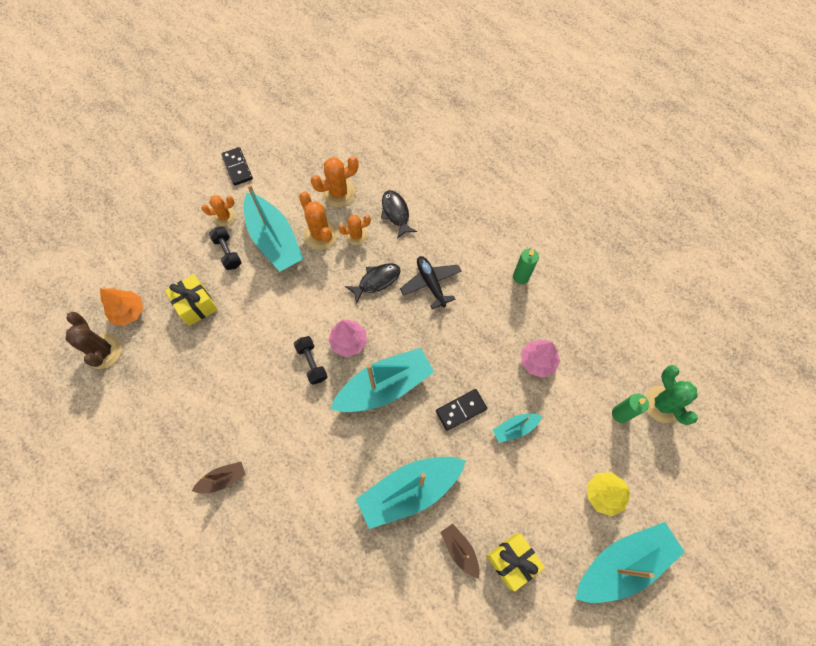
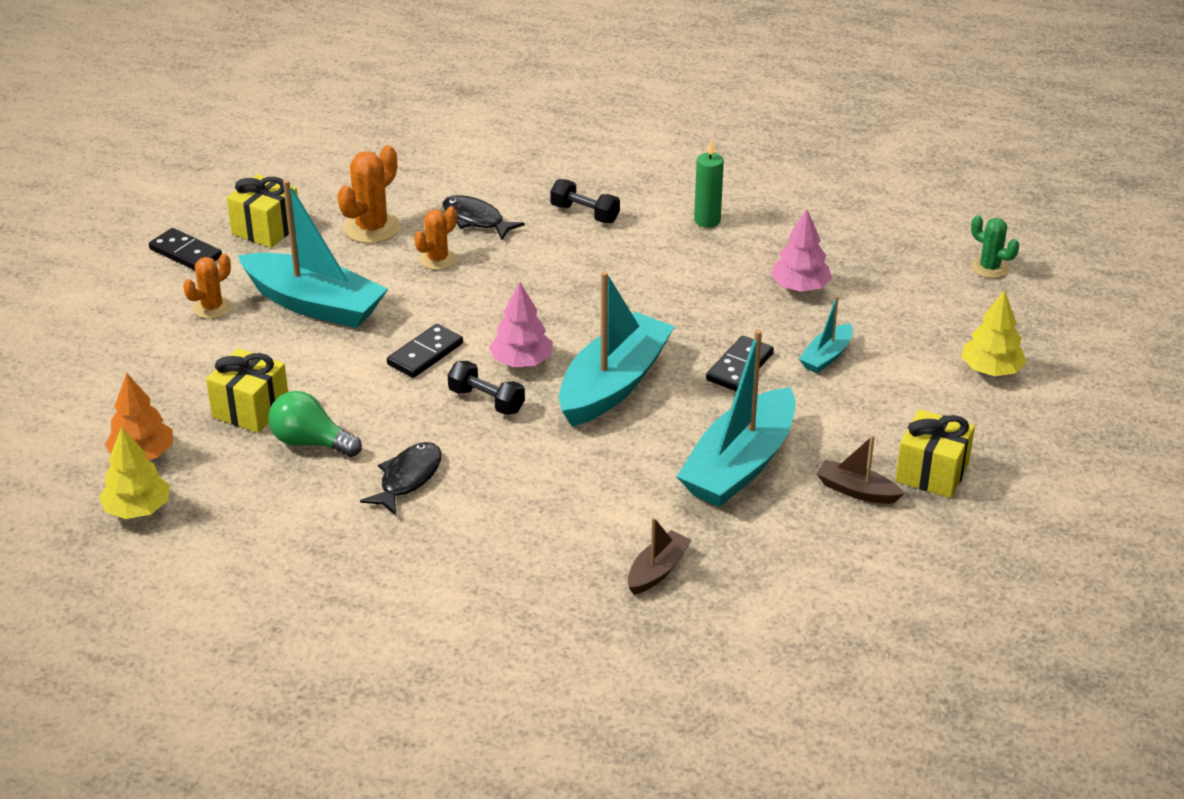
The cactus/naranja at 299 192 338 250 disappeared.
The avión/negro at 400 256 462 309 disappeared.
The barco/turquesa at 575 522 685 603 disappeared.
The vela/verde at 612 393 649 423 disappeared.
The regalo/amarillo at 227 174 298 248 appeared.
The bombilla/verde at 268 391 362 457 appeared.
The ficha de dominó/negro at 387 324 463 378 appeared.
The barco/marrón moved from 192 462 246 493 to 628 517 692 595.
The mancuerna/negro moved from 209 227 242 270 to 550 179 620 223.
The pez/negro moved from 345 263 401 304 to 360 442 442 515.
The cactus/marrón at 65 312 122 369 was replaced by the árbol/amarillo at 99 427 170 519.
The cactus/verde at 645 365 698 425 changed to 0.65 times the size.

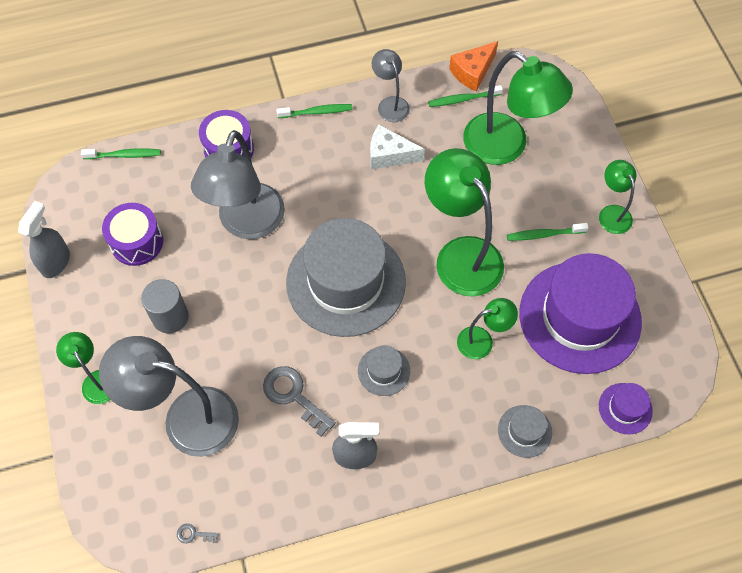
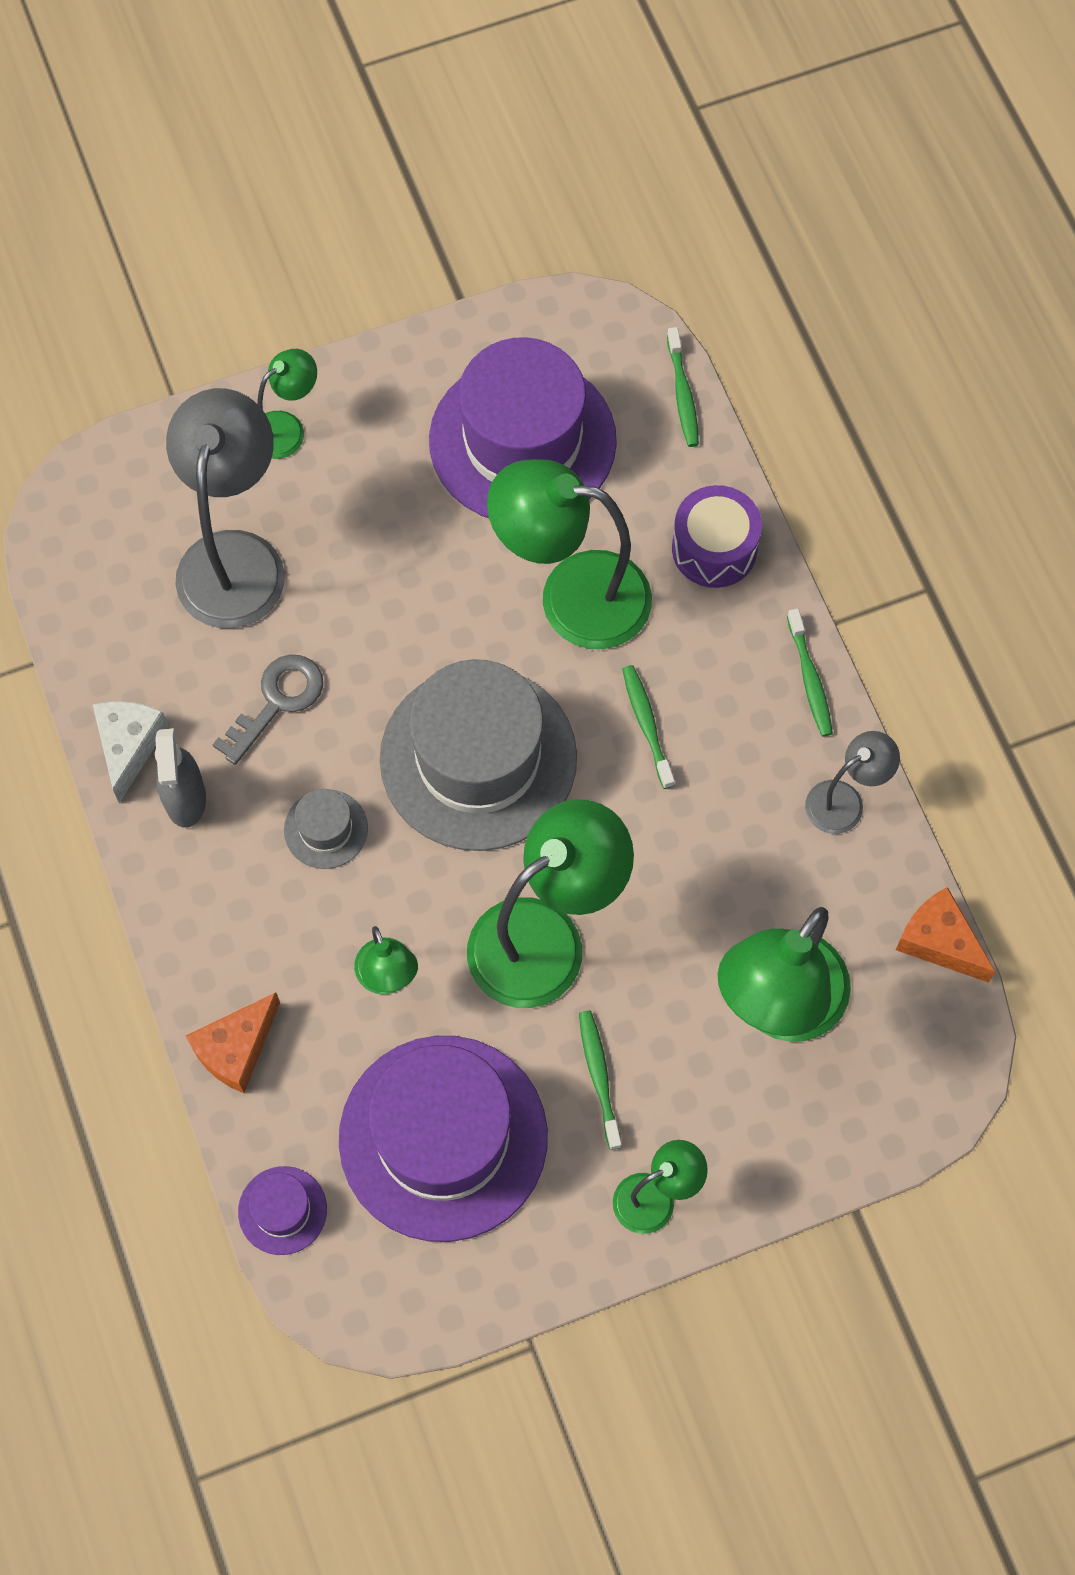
The pulverizador/gris at 18 201 70 278 disappeared.
The cilindro/gris at 141 279 189 333 disappeared.
The llave/gris at 177 524 219 543 disappeared.
The queso/blanco moved from 370 125 425 170 to 93 701 168 803.
The cepillo de dientes/verde moved from 428 85 503 107 to 622 665 675 789.
The tambor/morado at 102 203 163 266 was replaced by the sombrero/morado at 429 337 617 518.
The sombrero/gris at 498 405 552 458 was replaced by the queso/naranja at 186 993 280 1093.
The lámpara/gris at 191 130 285 239 became the lámpara/verde at 487 459 652 649.

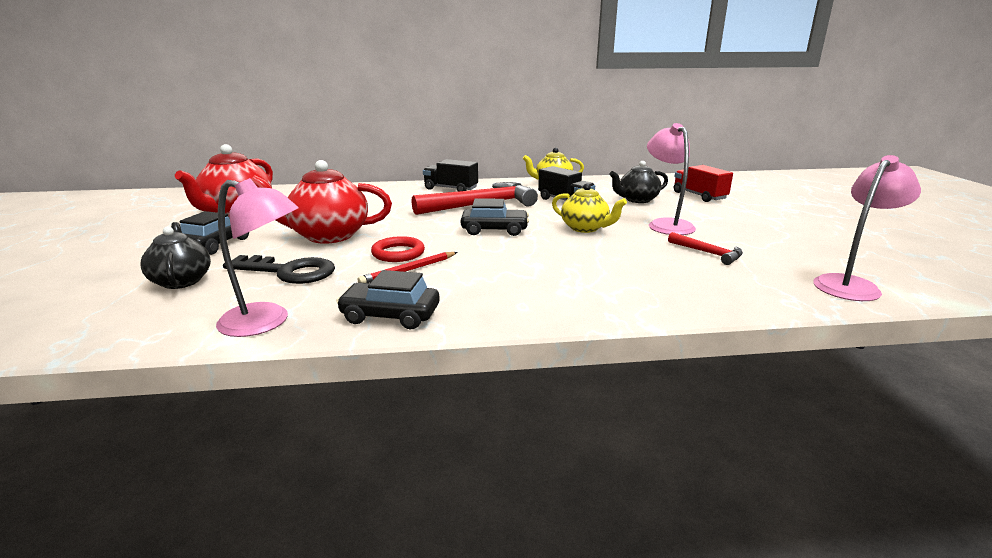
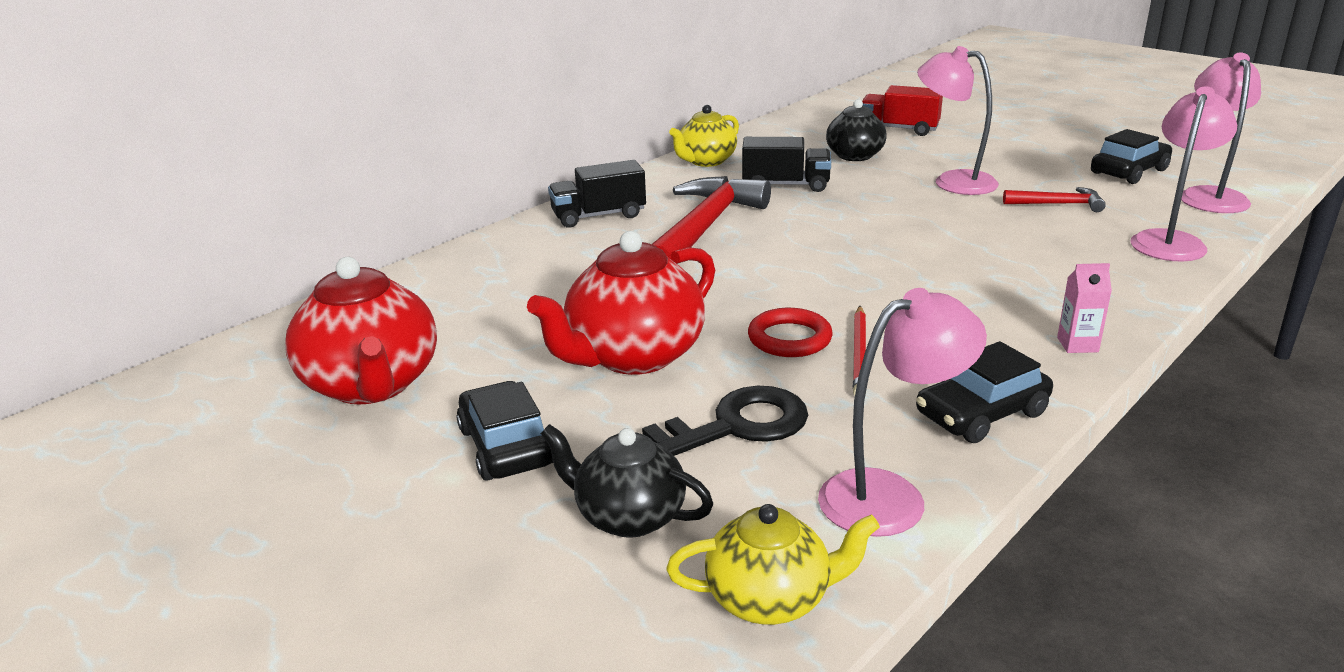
The cartón de leche/rosa at 1057 263 1112 353 appeared.
The lámpara/rosa at 1131 86 1237 262 appeared.
The coche/negro moved from 461 198 529 236 to 1091 129 1172 184.
The tetera/amarillo moved from 552 183 627 233 to 666 504 880 625.

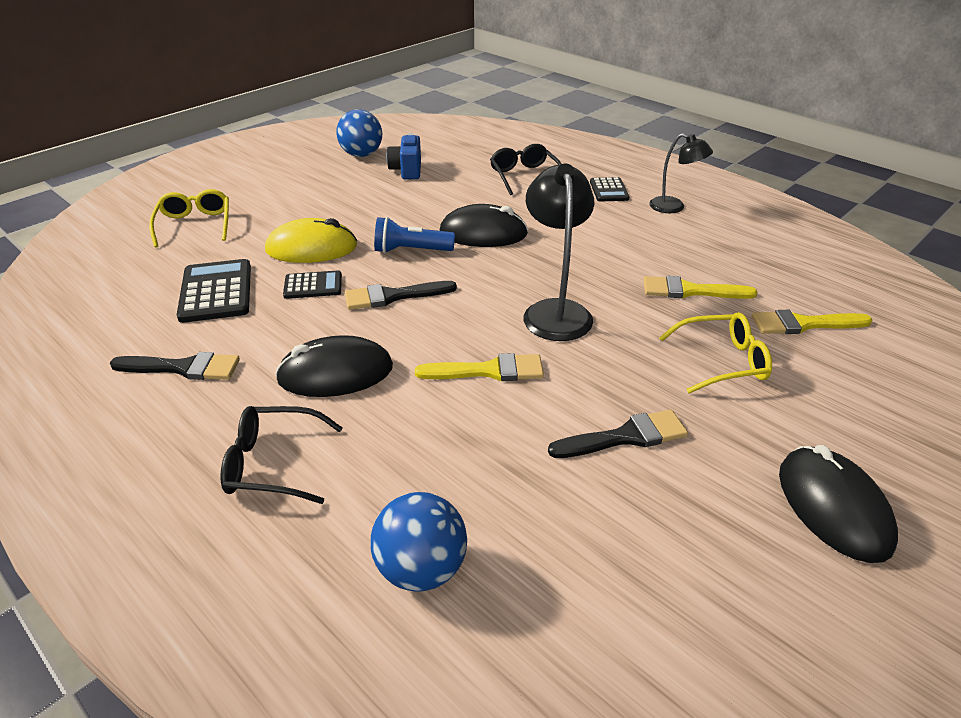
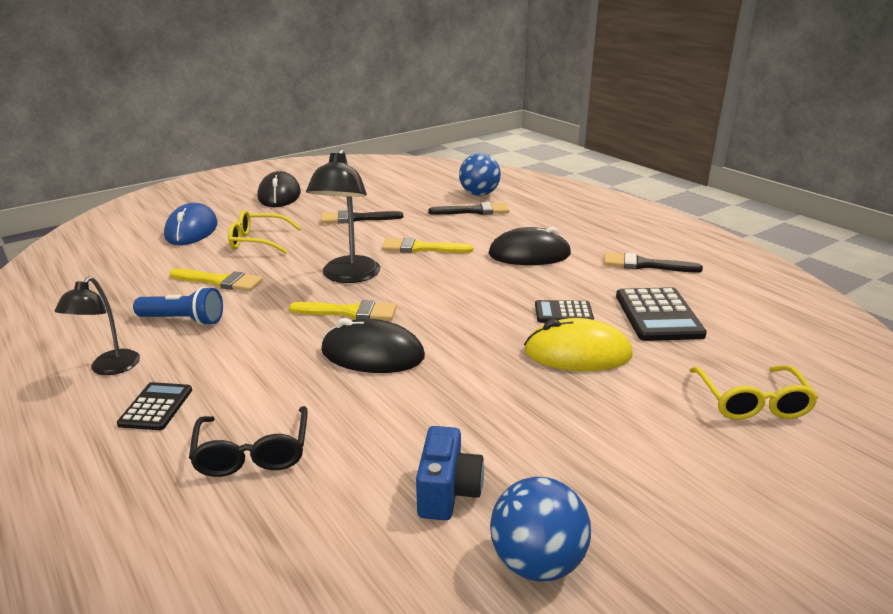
The gafas/negro at 220 406 343 504 disappeared.
The ratón/azul at 164 203 218 245 appeared.
The pincel/negro moved from 345 281 457 310 to 428 202 509 215.
The lámpara de mano/azul moved from 374 217 455 253 to 133 286 223 326.
The pincel/amarillo moved from 752 310 873 334 to 289 300 397 321.
The lámpara/negro at 649 133 713 213 turned 120 degrees counterclockwise.

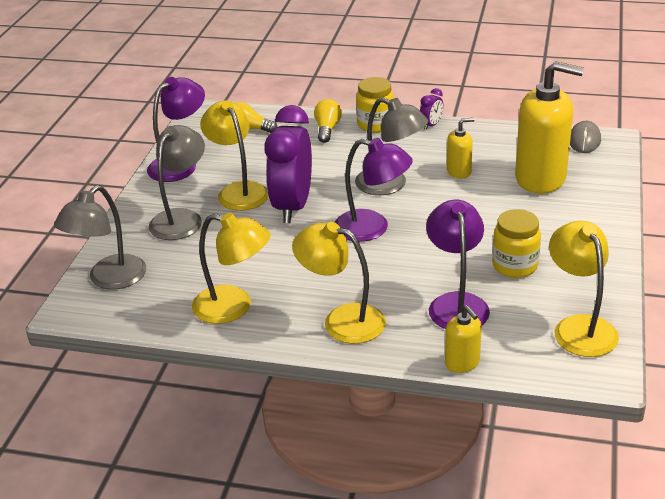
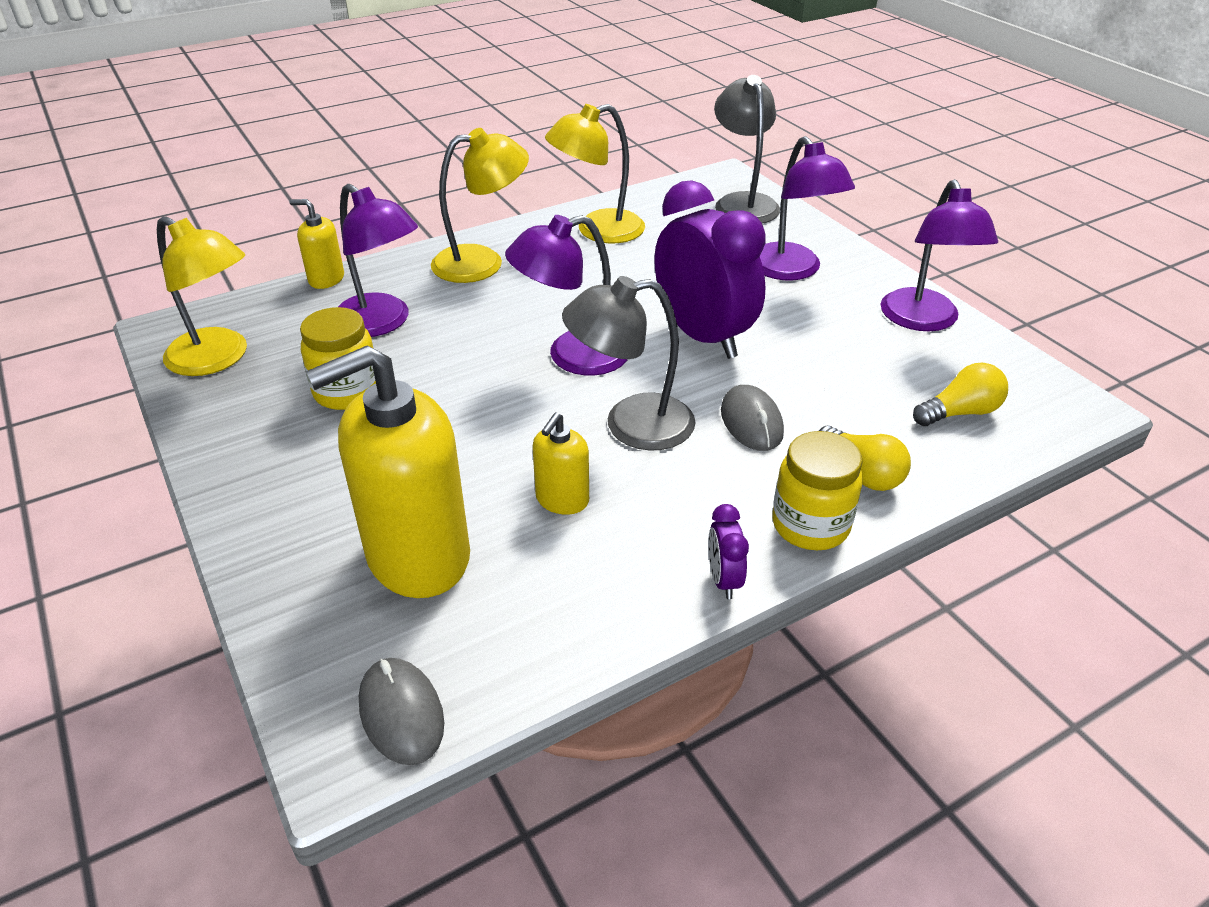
The lámpara/amarillo at 200 101 268 211 disappeared.
The ratón/gris at 721 385 784 451 appeared.
The lámpara/gris at 149 125 205 240 became the lámpara/morado at 760 136 855 281.

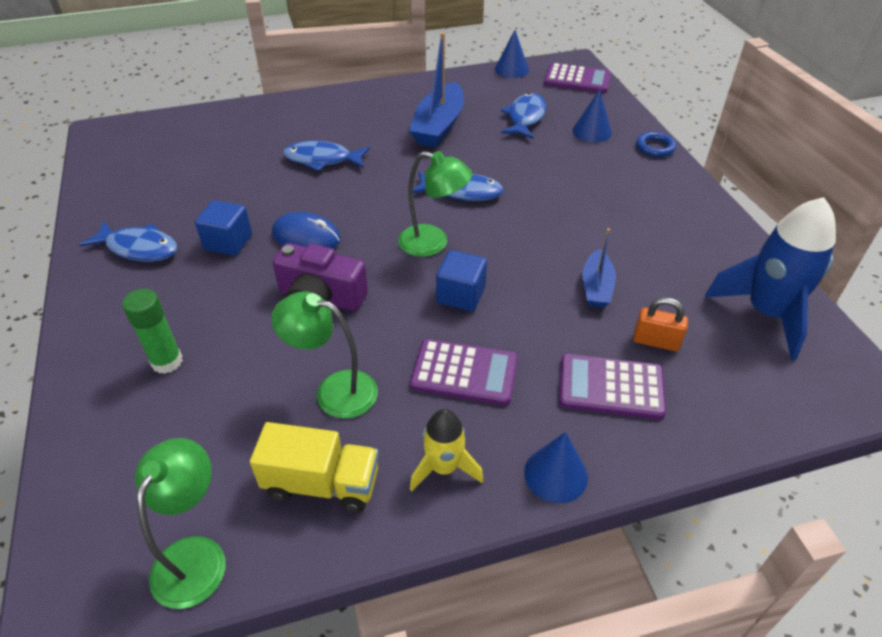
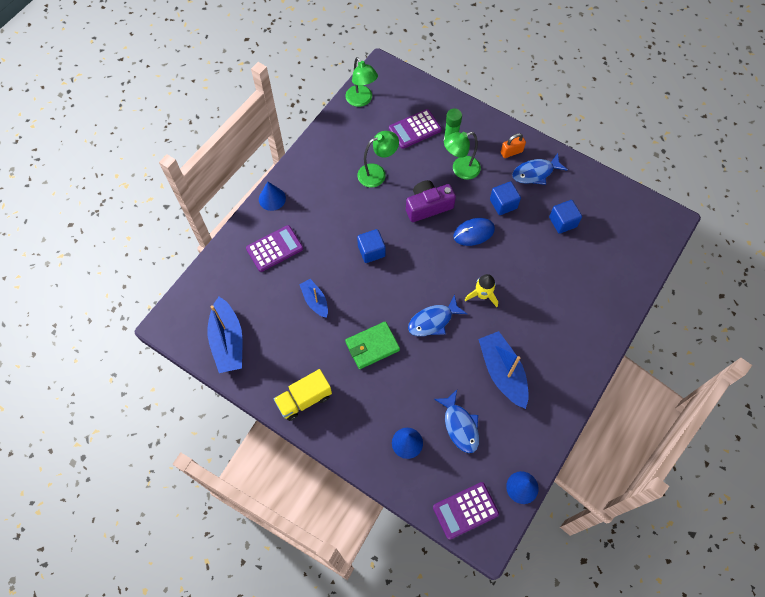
The pez/azul at 283 141 370 171 disappeared.
The anillo/azul at 636 132 676 157 disappeared.
The cartera/verde at 345 321 400 369 appeared.
The cubo/azul at 549 200 582 234 appeared.
The camión/amarillo moved from 250 422 379 513 to 274 369 332 421.
The lámpara/verde moved from 398 151 472 257 to 444 132 481 180.
The calculadora/morado moved from 410 339 518 406 to 389 109 442 149.
The cohete/amarillo moved from 410 409 484 491 to 465 274 498 307.
The candado/naranja moved from 633 297 688 351 to 501 133 526 158.
The cohete/azul at 704 197 836 360 was replaced by the barco/azul at 207 297 242 373.

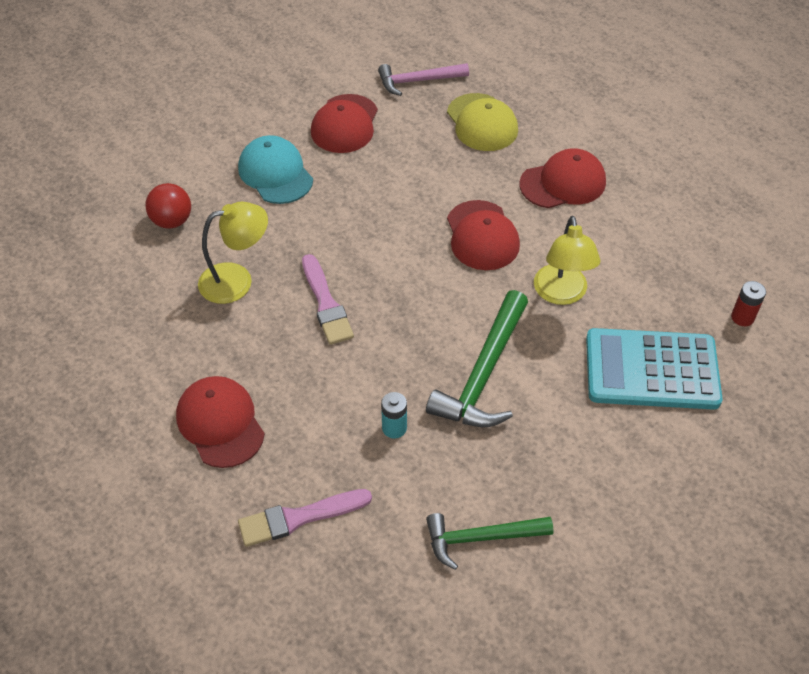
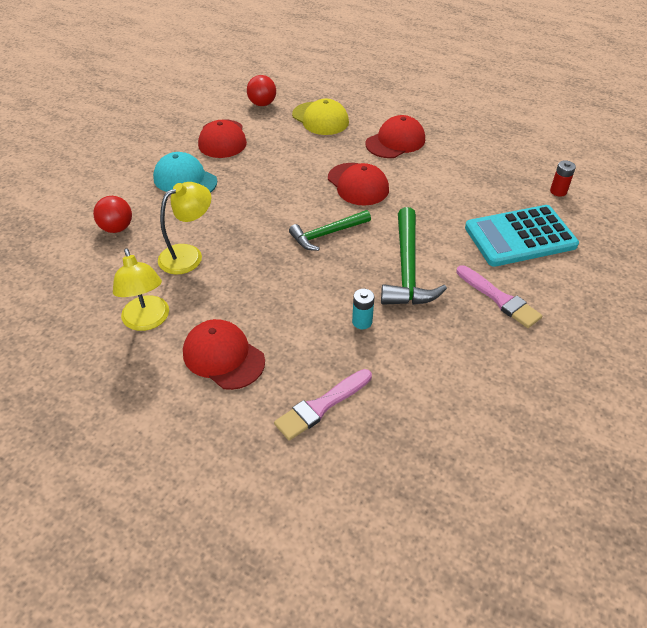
The pincel/rosa moved from 302 254 354 345 to 456 265 542 328.
The martillo/verde moved from 426 513 553 570 to 289 210 371 251.
The lámpara/amarillo moved from 534 216 600 305 to 113 248 169 331.
The martillo/rosa at 378 63 469 96 was replaced by the pelota/rojo at 247 75 276 106.

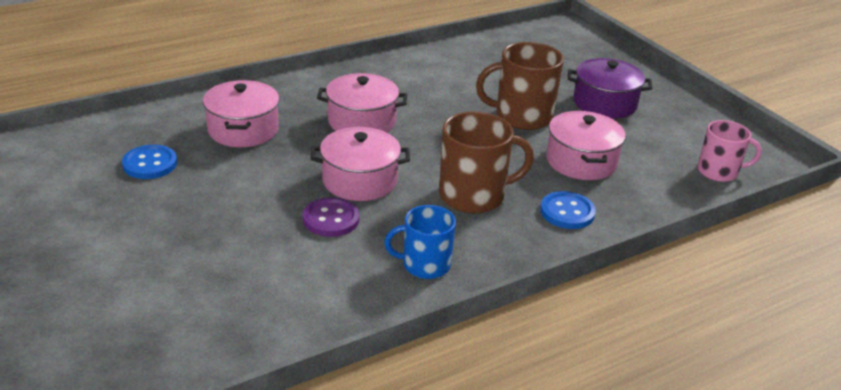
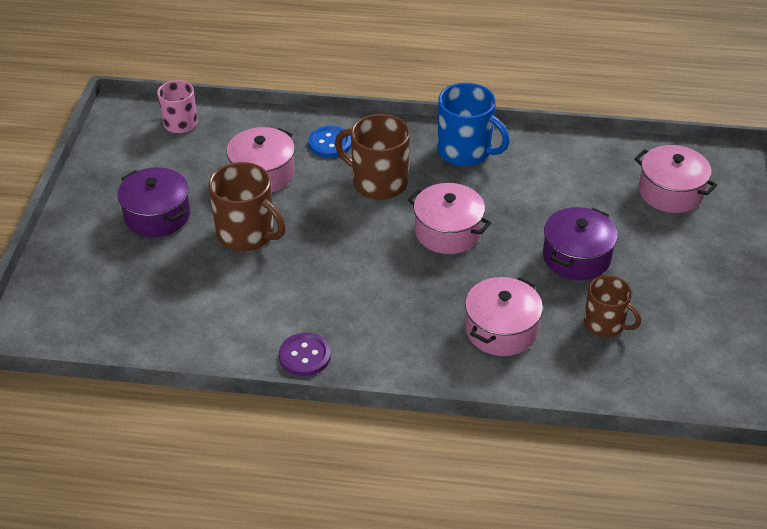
The olla/morado at 543 207 618 280 appeared.
The botón/morado moved from 303 197 359 237 to 279 333 331 376.
The olla/rosa moved from 317 73 407 132 to 635 145 717 213.
The botón/azul at 122 145 177 179 was replaced by the taza/marrón at 584 275 641 337.
The taza/azul at 384 205 456 279 changed to 1.53 times the size.

